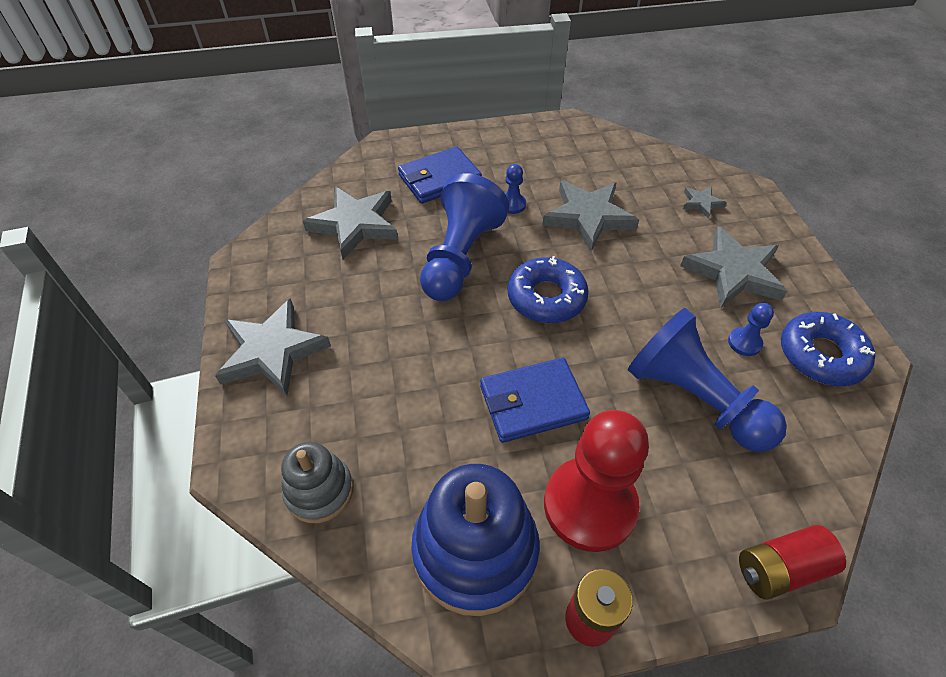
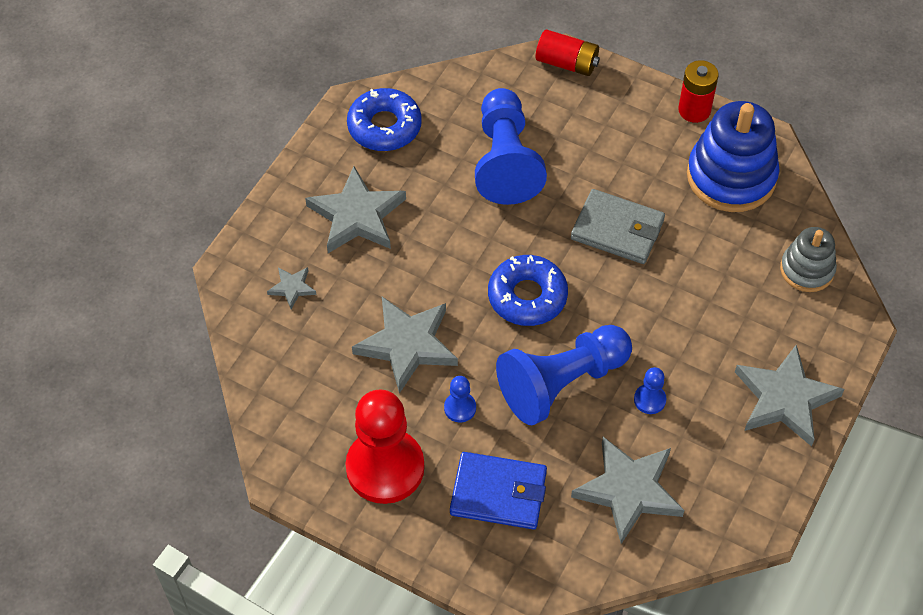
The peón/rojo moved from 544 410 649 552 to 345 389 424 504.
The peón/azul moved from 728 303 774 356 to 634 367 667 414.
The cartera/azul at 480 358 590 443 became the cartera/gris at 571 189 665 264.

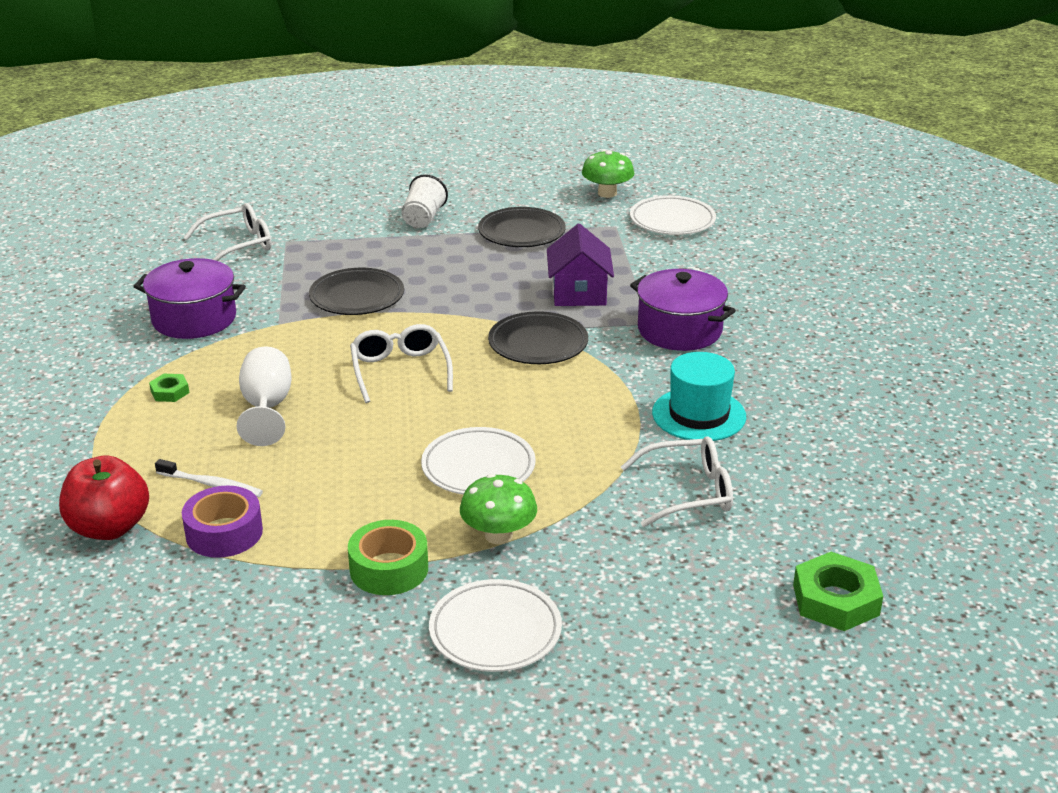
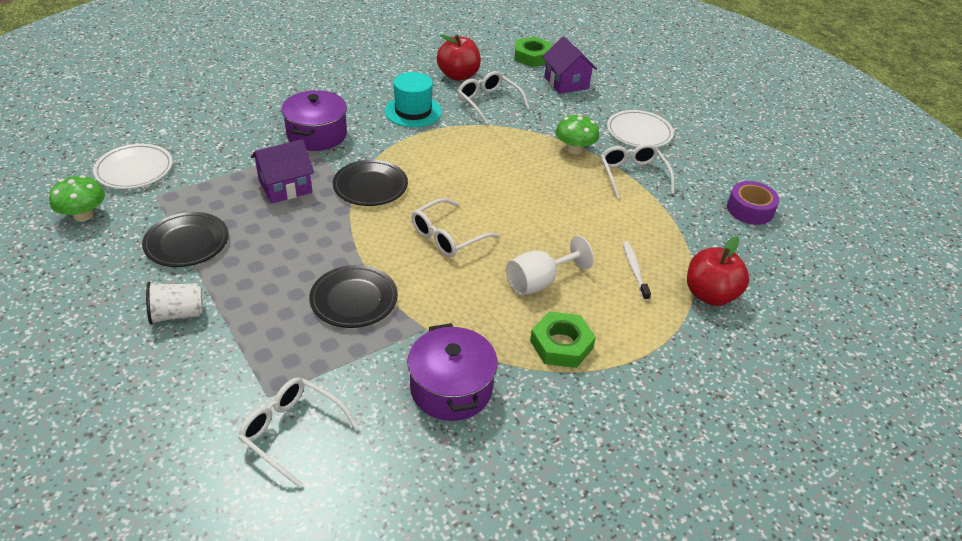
The plato/blanco at 421 427 536 495 disappeared.
The manzana/rojo at 437 34 481 81 appeared.
The casa/morado at 542 36 597 94 appeared.
The cinta adhesiva/morado moved from 182 486 263 558 to 727 181 780 225.
The cinta adhesiva/verde at 348 520 428 595 was replaced by the gafas/blanco at 601 144 675 199.
The tuerca/verde at 149 374 189 402 changed to 1.88 times the size.

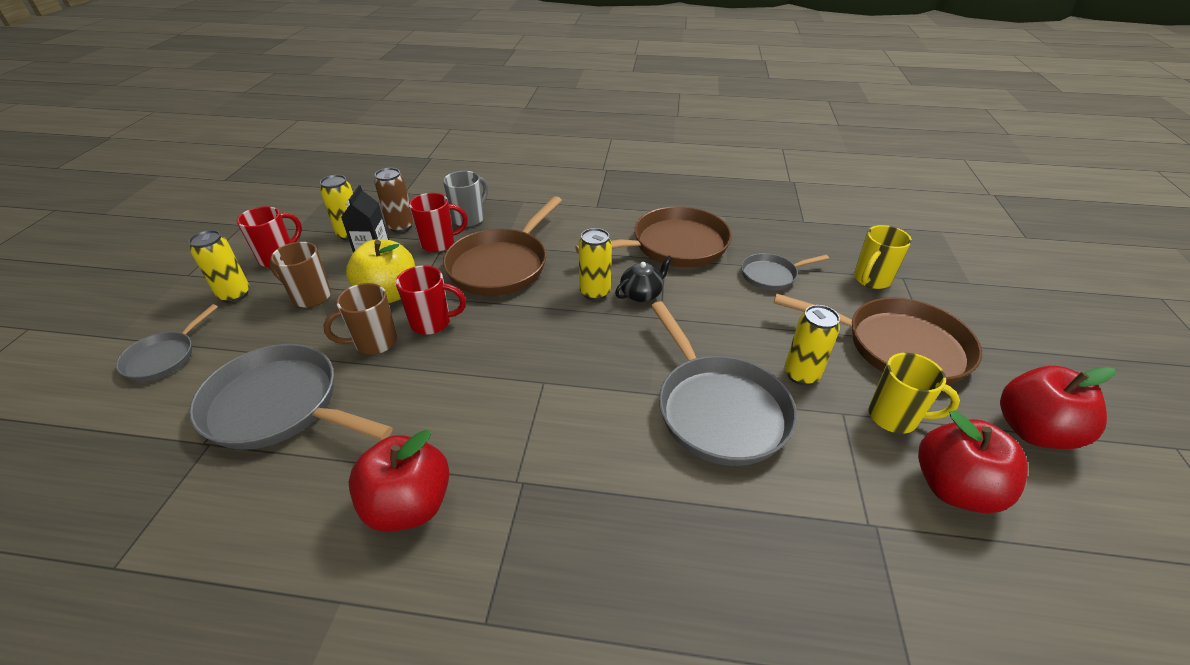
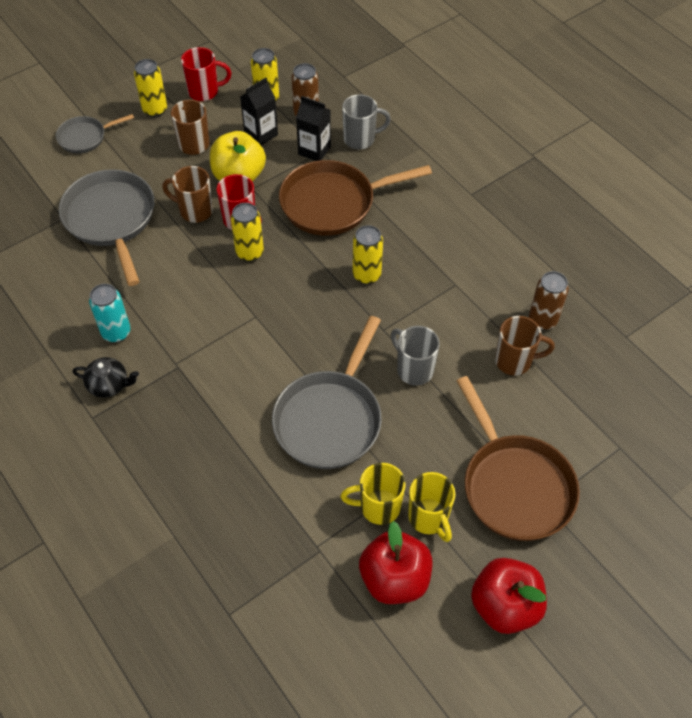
The sartén/marrón at 575 206 732 267 disappeared.
The taza/gris at 391 326 440 386 appeared.
The lata/marrón at 529 271 569 330 appeared.
The tetera/negro moved from 615 255 672 302 to 73 357 139 398.
The lata/amarillo moved from 785 305 840 385 to 231 203 264 262.
The taza/amarillo moved from 854 225 912 289 to 340 463 406 525.
The manzana/rojo at 349 430 450 532 was replaced by the lata/turquesa at 89 284 131 343.
The taza/rojo at 409 193 468 252 was replaced by the cartón de leche/negro at 296 96 331 161.
The sartén/gris at 741 253 829 290 was replaced by the taza/marrón at 495 316 555 376.

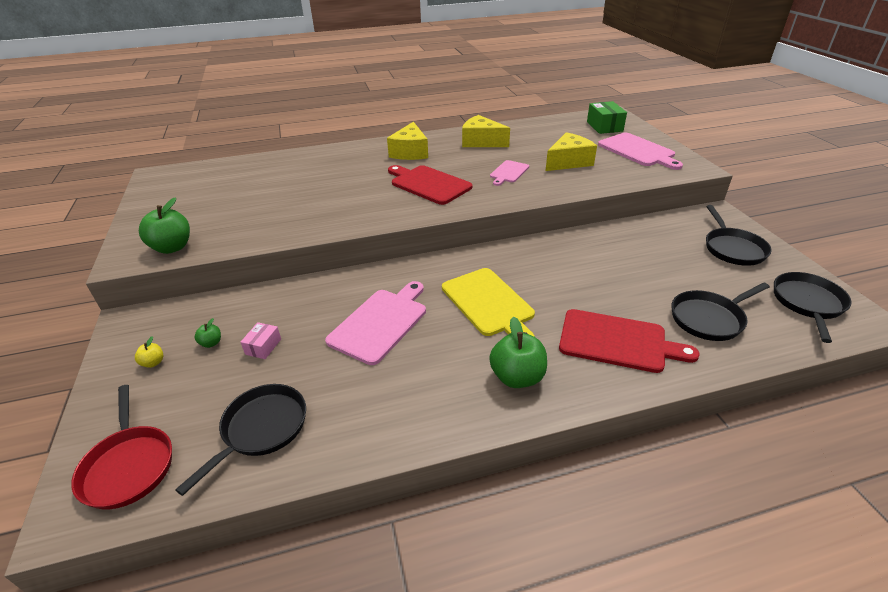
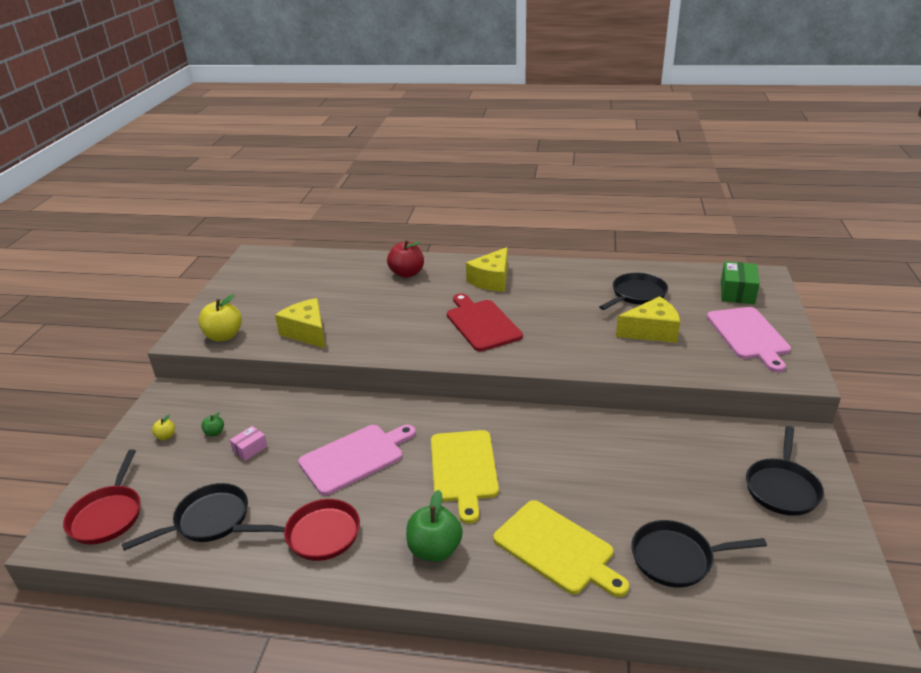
The tabla de cortar/rosa at 490 160 529 186 disappeared.
The sartén/rojo at 233 499 360 561 appeared.
The manzana/rojo at 387 240 424 278 appeared.
The queso/amarillo moved from 462 115 510 147 to 275 298 326 348.
The sartén/negro moved from 774 272 852 343 to 599 273 668 310.
The manzana/verde at 139 197 190 254 became the manzana/amarillo at 198 294 242 342.
The tabla de cortar/rojo at 559 309 700 373 became the tabla de cortar/amarillo at 493 500 629 597.

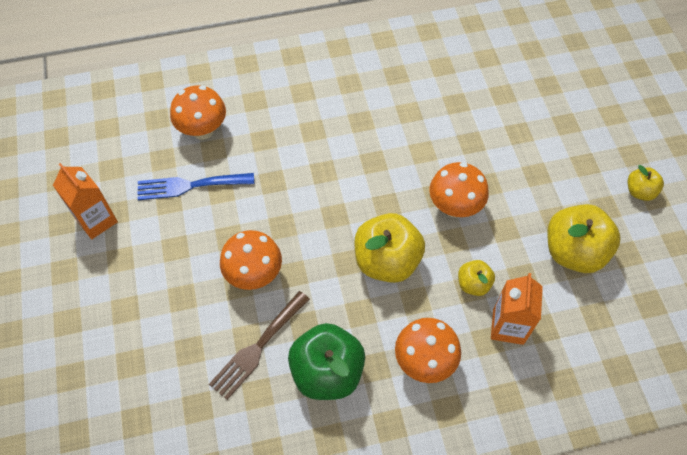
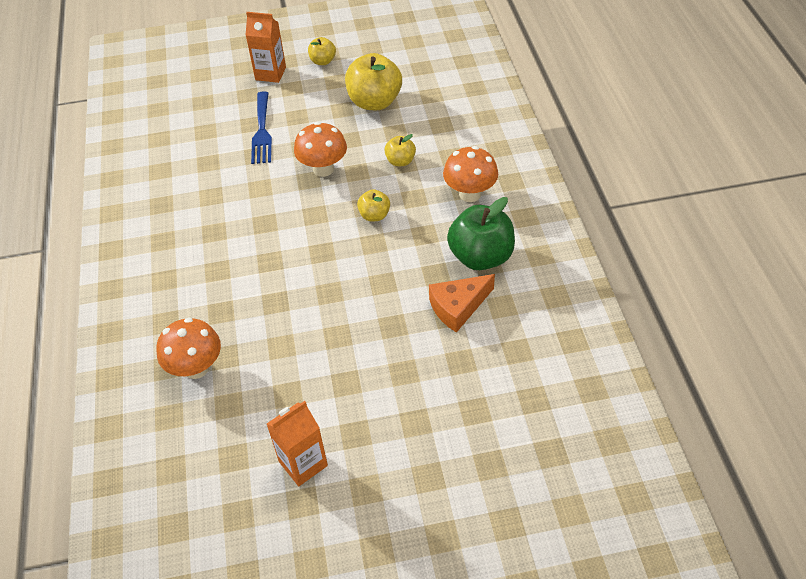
The seta/naranja at 220 230 282 290 disappeared.
The tenedor/azul moved from 137 173 254 200 to 251 91 272 164.
The cartón de leche/naranja moved from 491 273 543 345 to 245 12 286 83.
The tenedor/marrón at 209 291 310 400 was replaced by the queso/naranja at 429 274 495 333.
The manzana/amarillo at 354 213 425 283 changed to 0.52 times the size.

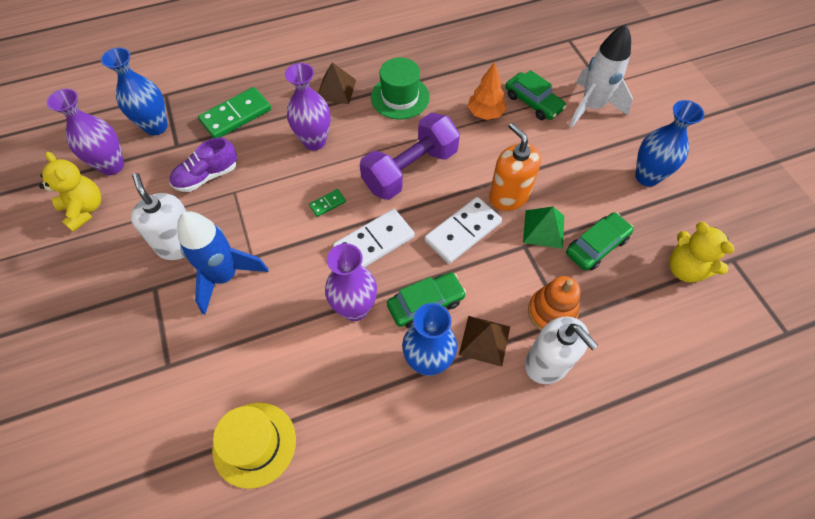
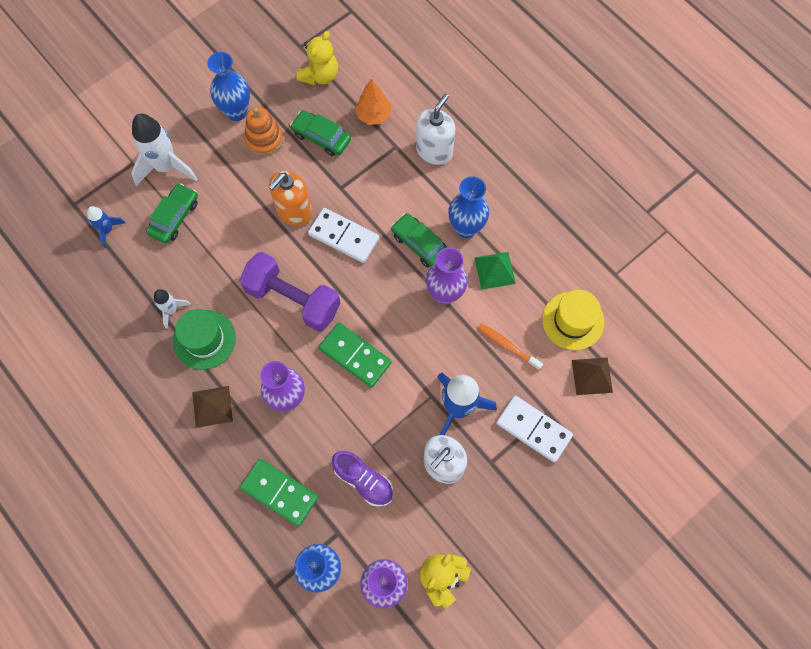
The cohete/azul at 87 206 126 248 appeared.
The cohete/blanco at 154 289 191 329 appeared.
The cepillo de dientes/naranja at 478 323 543 370 appeared.
The ficha de dominó/blanco moved from 333 209 415 267 to 496 395 573 463.
The pirámide/marrón moved from 459 316 510 367 to 572 357 613 395.
The árbol/naranja moved from 468 62 507 120 to 355 79 391 125.
The pirámide/verde moved from 523 207 564 249 to 474 252 516 290.
The juguete apilable/naranja moved from 528 276 580 331 to 244 107 283 156.
The ficha de dominó/verde at 309 189 346 217 changed to 2.13 times the size.

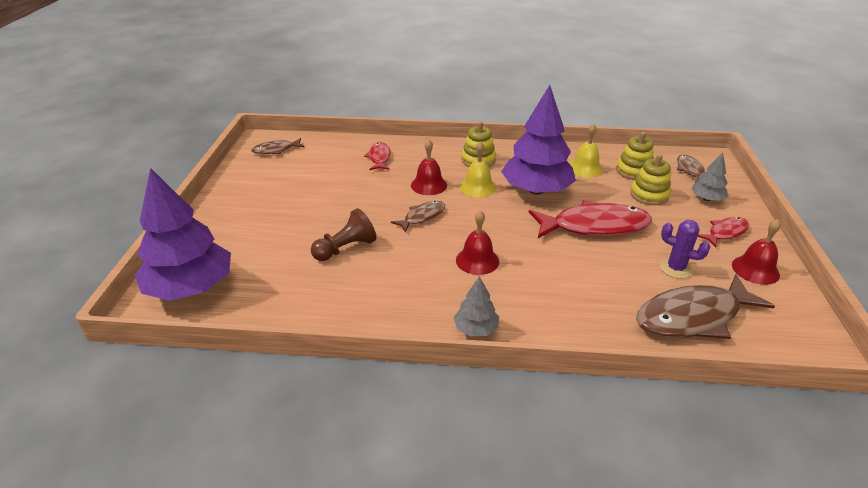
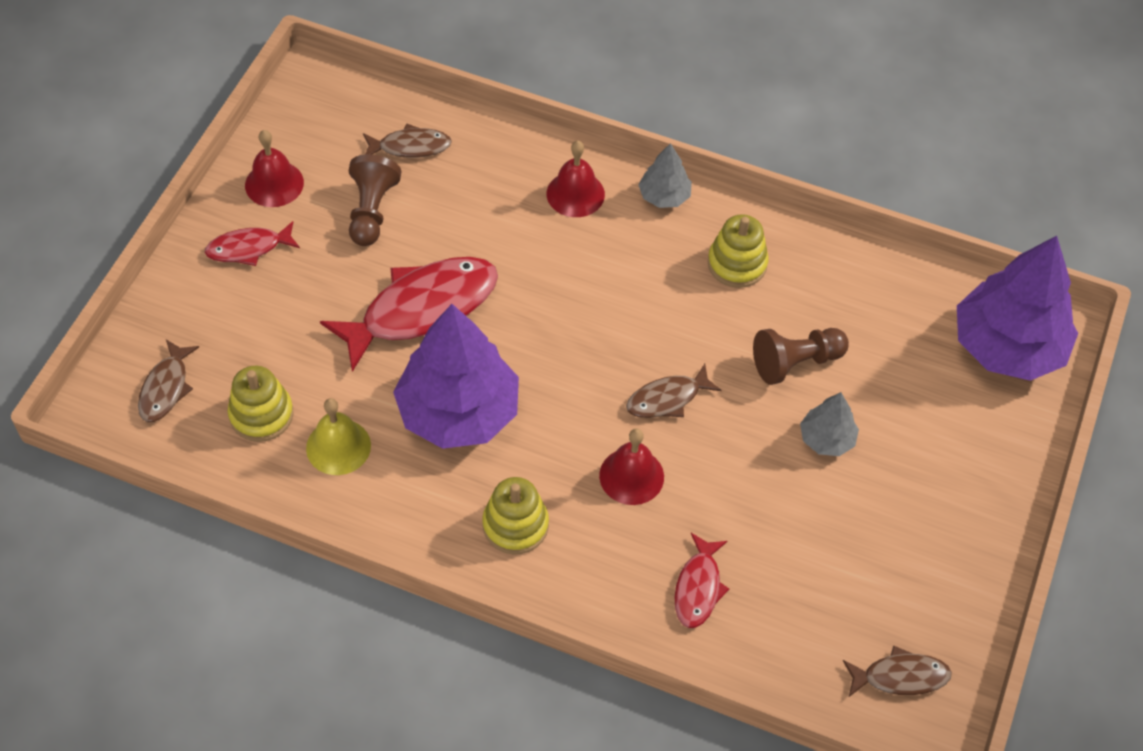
The campana/amarillo at 460 141 496 198 disappeared.
The campana/rojo moved from 456 210 499 275 to 547 141 605 217.
The juguete apilable/amarillo moved from 630 154 671 205 to 708 214 769 288.
The árbol/gris moved from 691 152 728 201 to 800 392 859 456.
The cactus/morado at 660 220 710 279 was replaced by the peón/marrón at 349 155 401 246.
The pez/rojo at 529 200 652 238 turned 135 degrees clockwise.
The pez/marrón at 636 274 775 339 changed to 0.52 times the size.

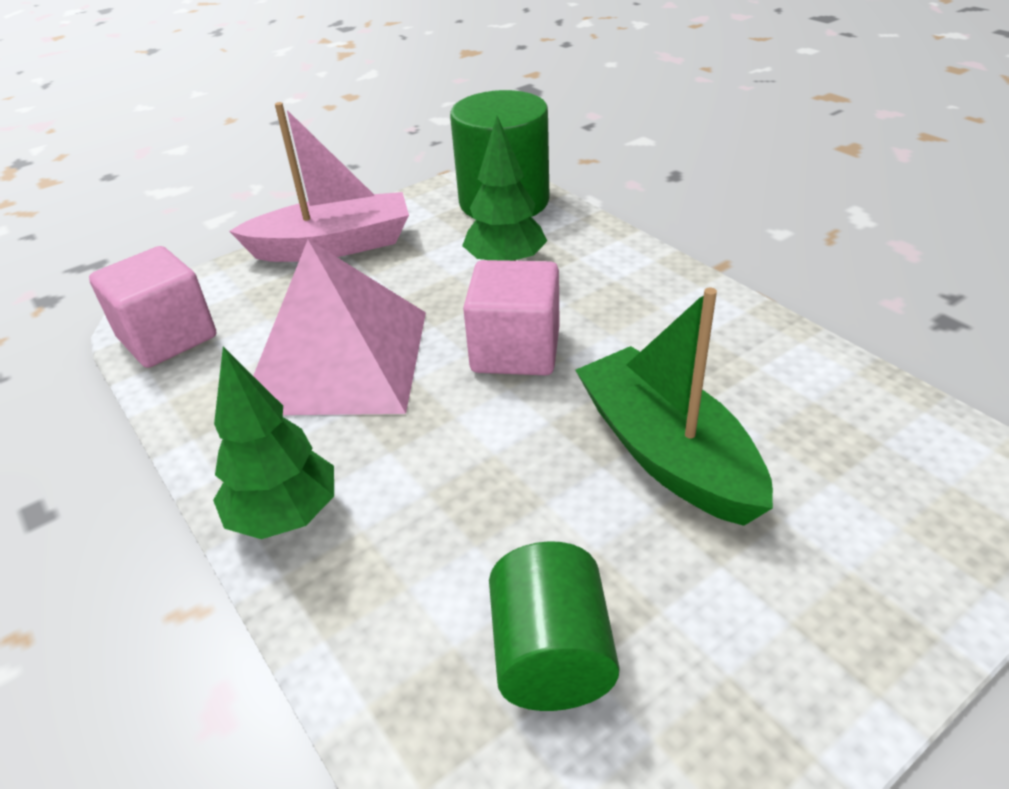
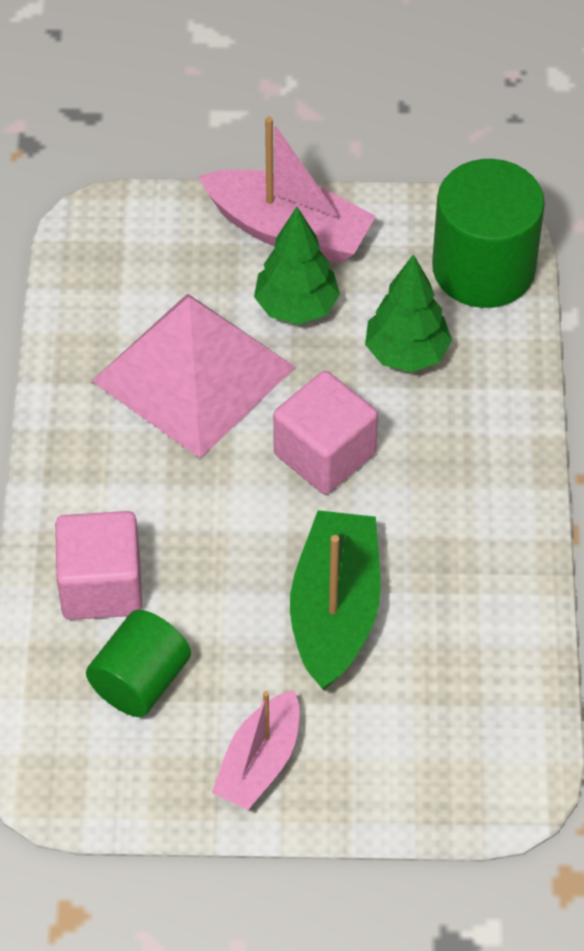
The barco/rosa at 212 690 300 810 appeared.
The cubo/rosa moved from 89 246 216 368 to 55 511 142 620.
The árbol/verde moved from 213 347 334 539 to 254 207 340 325.

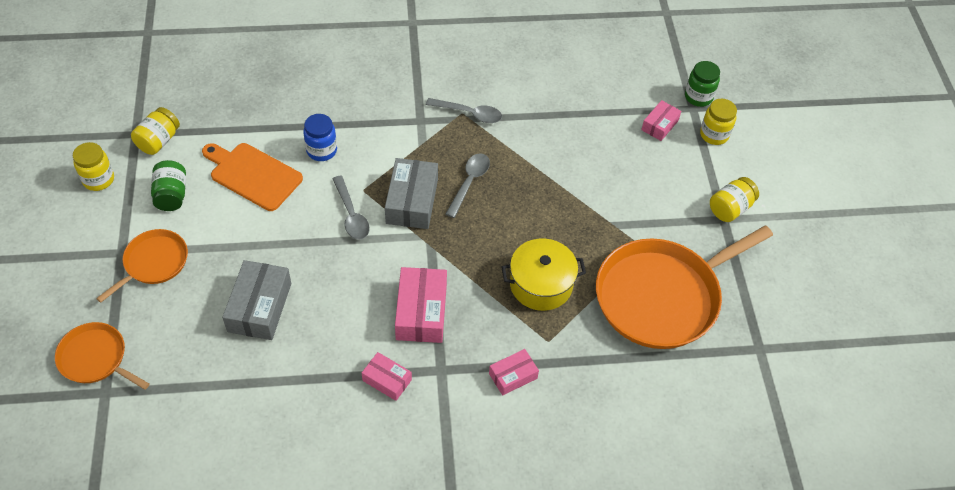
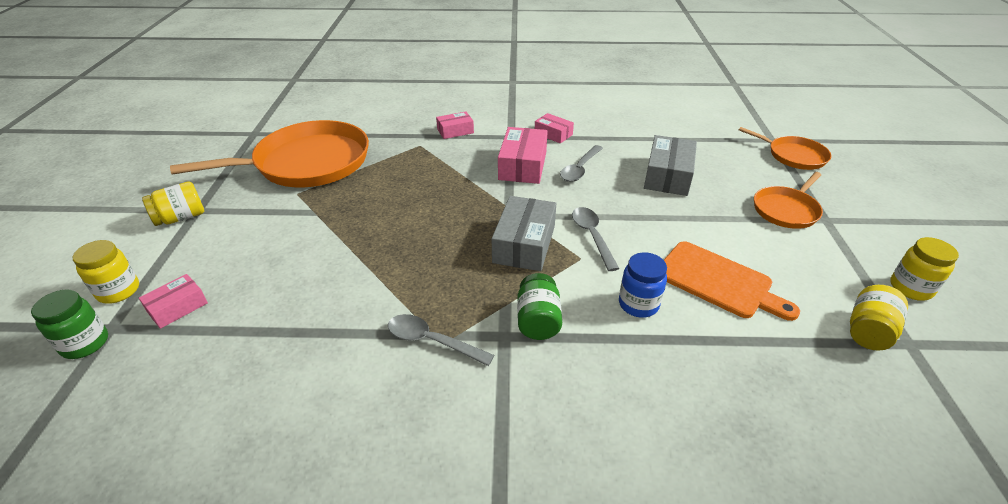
The olla/amarillo at 501 238 586 311 disappeared.
The tarro/verde moved from 151 160 186 211 to 517 273 562 340.
The cuchara/gris moved from 446 153 490 218 to 560 145 603 182.

